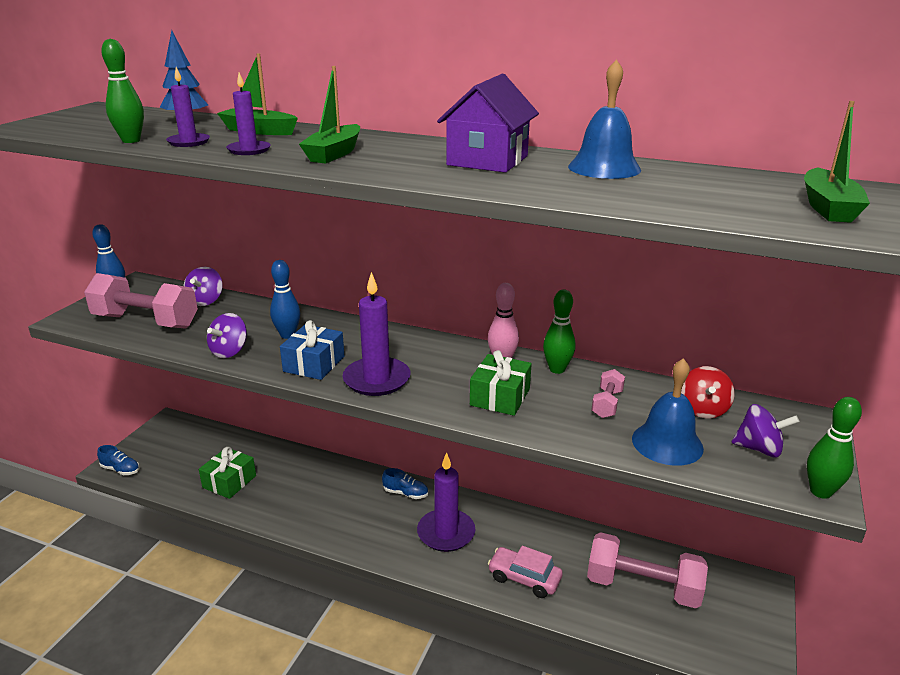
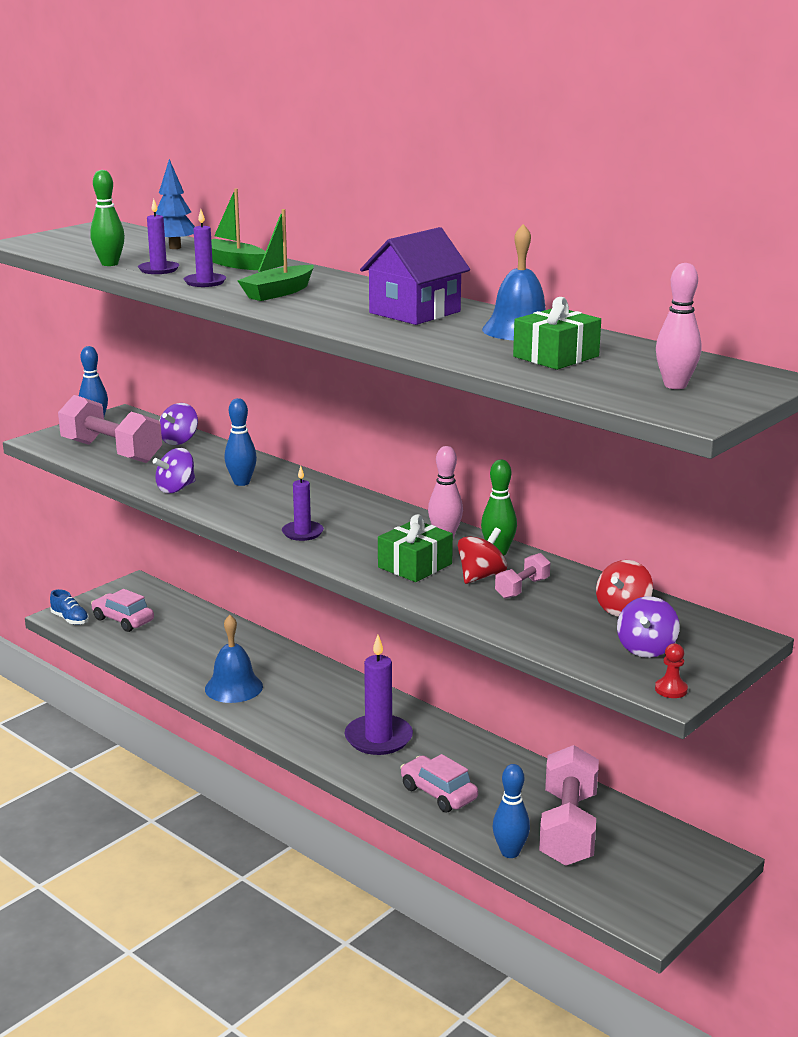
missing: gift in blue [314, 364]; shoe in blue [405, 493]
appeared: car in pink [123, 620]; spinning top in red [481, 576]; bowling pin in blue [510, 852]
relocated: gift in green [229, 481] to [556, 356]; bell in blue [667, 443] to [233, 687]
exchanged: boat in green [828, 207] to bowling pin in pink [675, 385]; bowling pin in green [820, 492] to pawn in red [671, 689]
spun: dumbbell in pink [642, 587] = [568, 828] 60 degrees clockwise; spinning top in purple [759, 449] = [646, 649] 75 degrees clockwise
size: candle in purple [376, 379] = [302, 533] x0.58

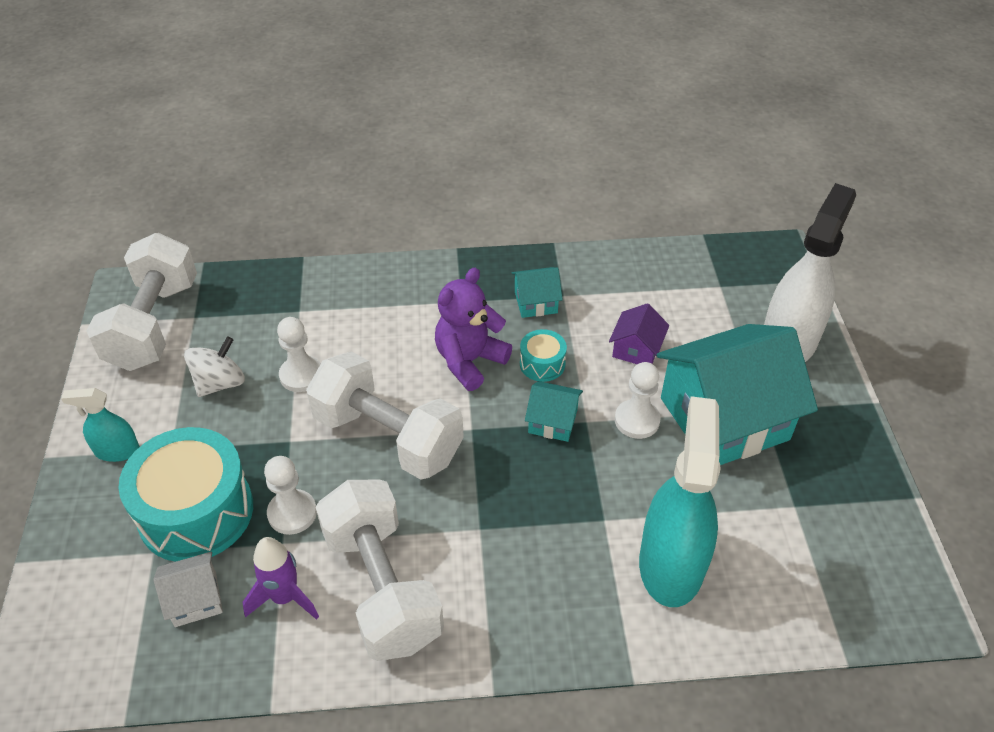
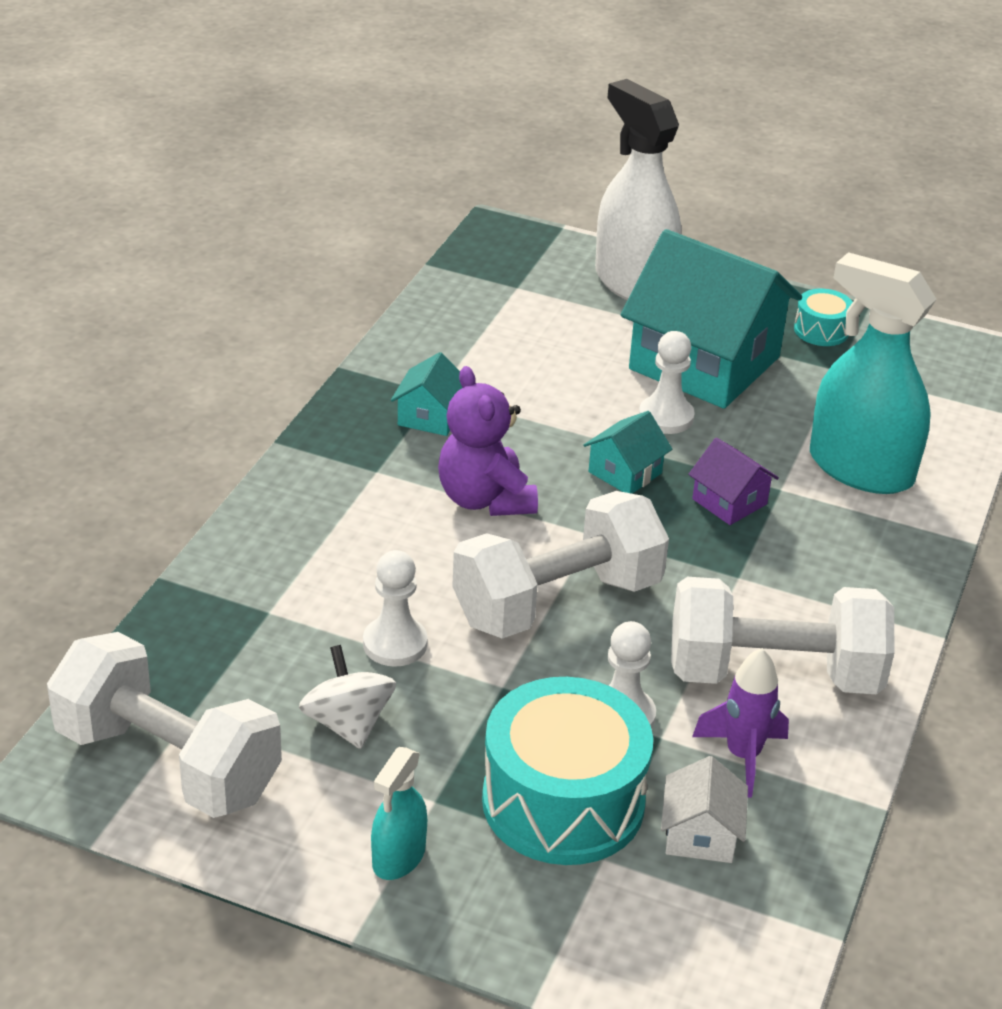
relocated: drum in turquoise [542, 364] to [821, 330]; house in purple [636, 349] to [729, 501]
spun: house in turquoise [724, 418] = [704, 363] 60 degrees counterclockwise

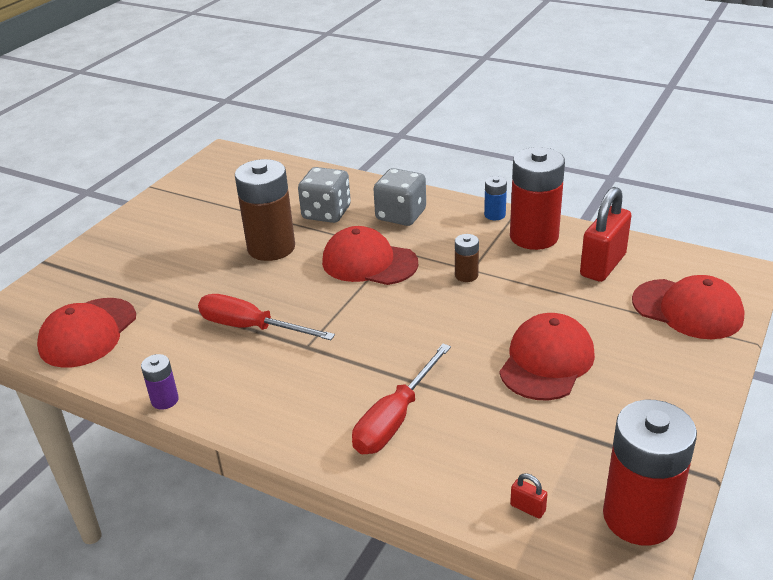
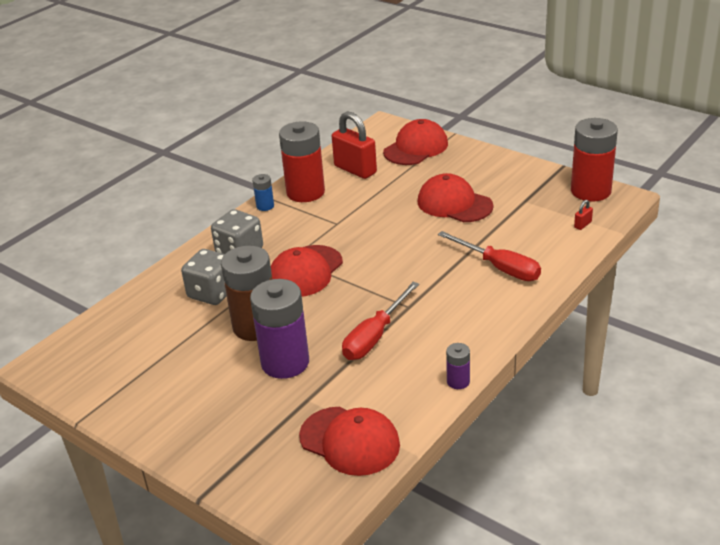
missing: battery in brown [466, 275]
appeared: battery in purple [285, 362]

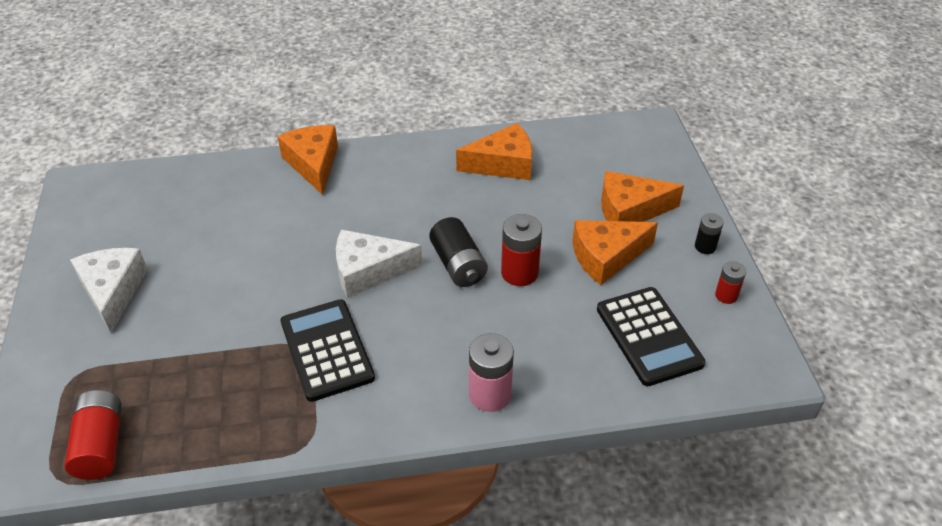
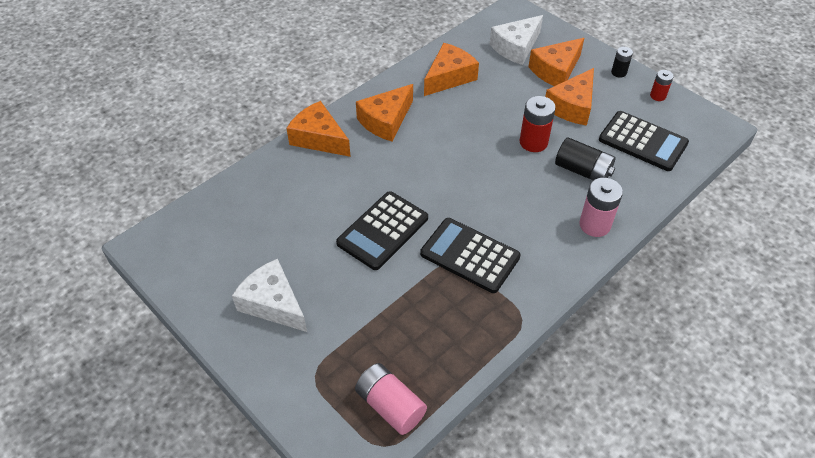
appeared: calculator in black [382, 231]; cheese in orange [386, 121]
relocated: cheese in white [368, 271] to [516, 47]; battery in black [458, 265] to [582, 171]
colour: battery in red [100, 445] to battery in pink [390, 406]

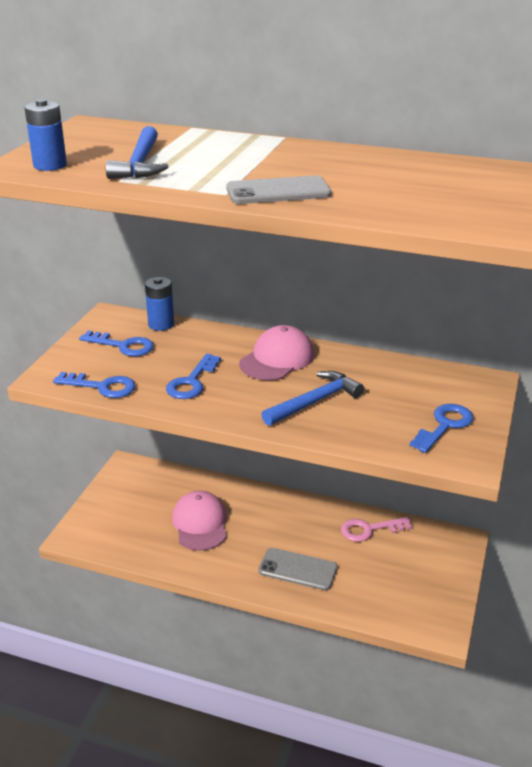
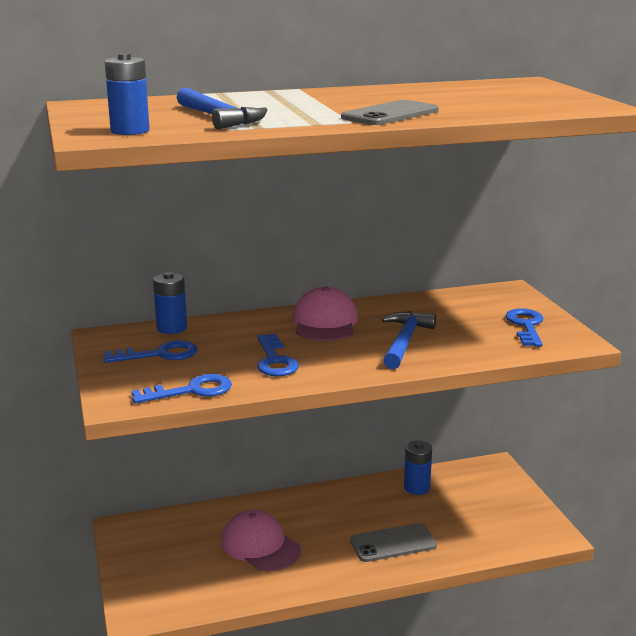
exchanged: key in pink [369, 530] to battery in blue [416, 488]

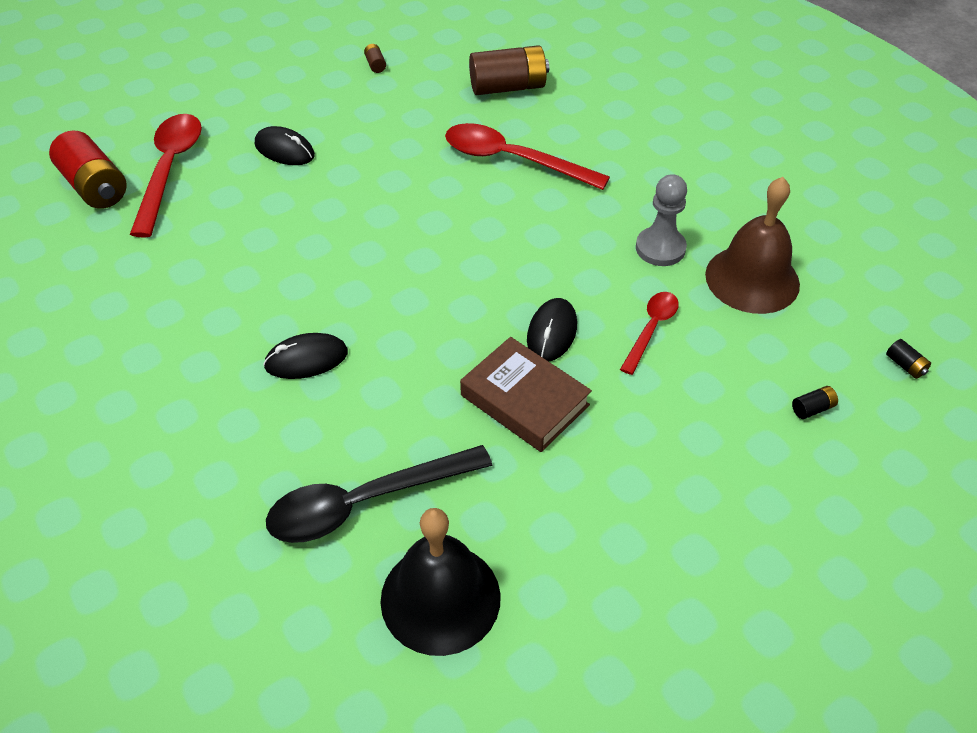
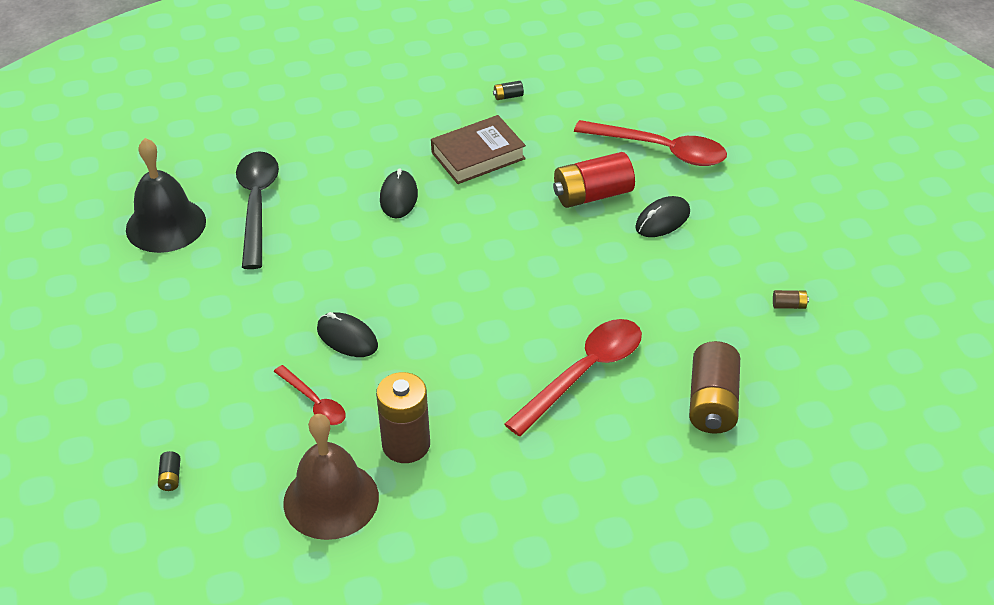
relocated: battery in red [95, 187] to [592, 195]; book in brown [524, 400] to [478, 156]; battery in black [905, 365] to [508, 96]
exchanged: pawn in grey [660, 248] to battery in brown [406, 445]

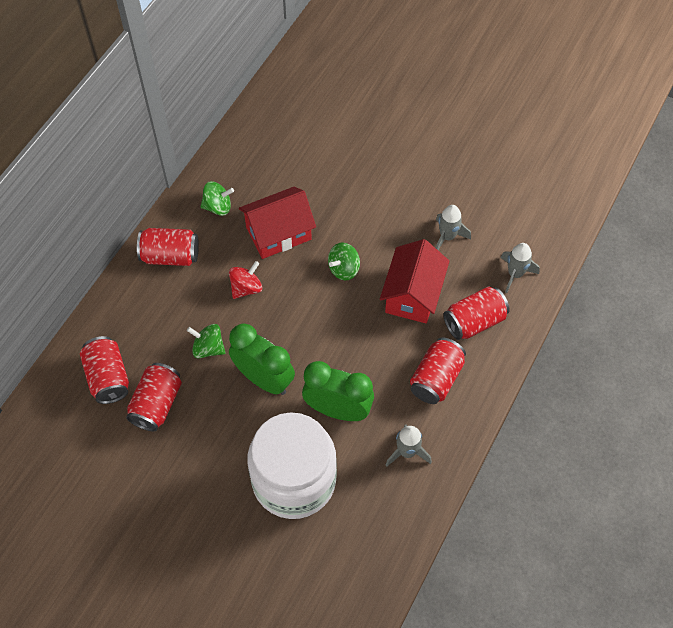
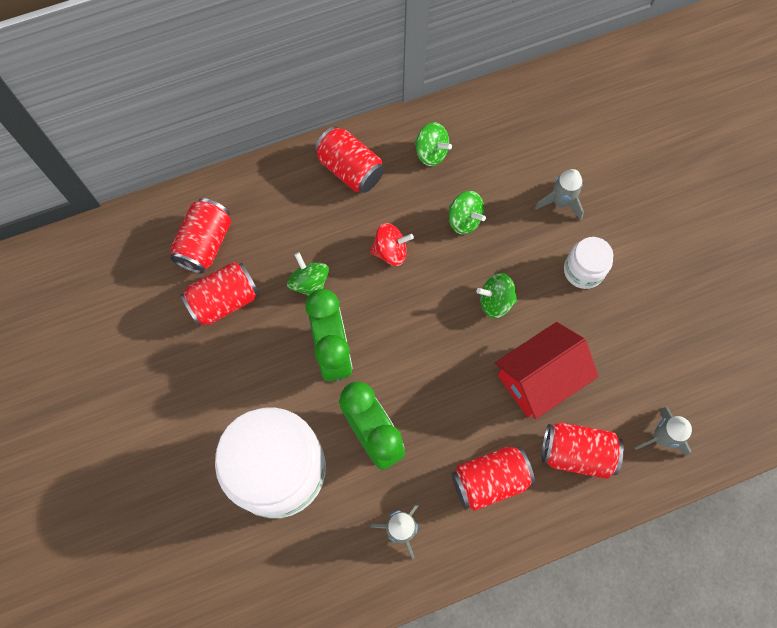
appeared: jar in white [583, 270]
relocated: rocket in grey [447, 237] to [560, 202]
exchanged: house in red [278, 233] to spinning top in green [464, 220]

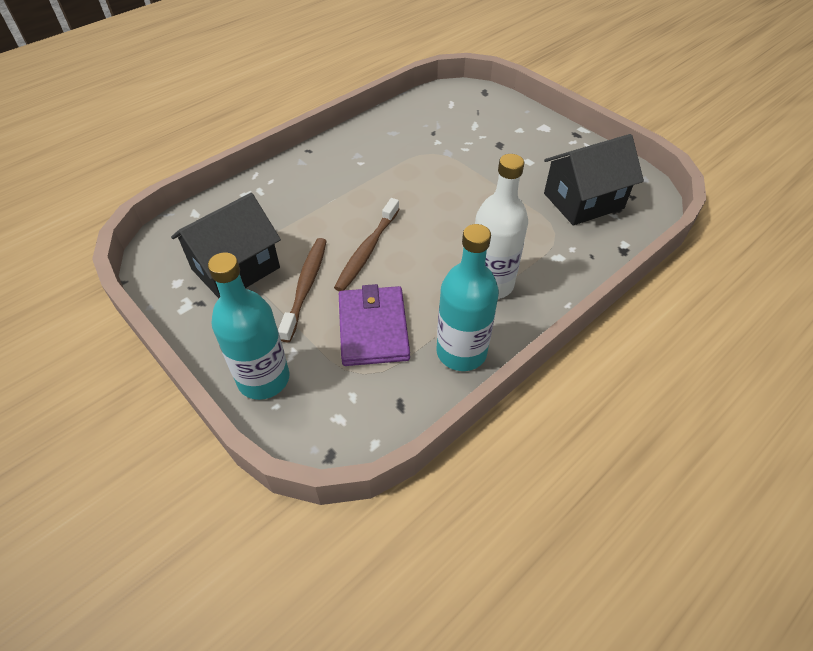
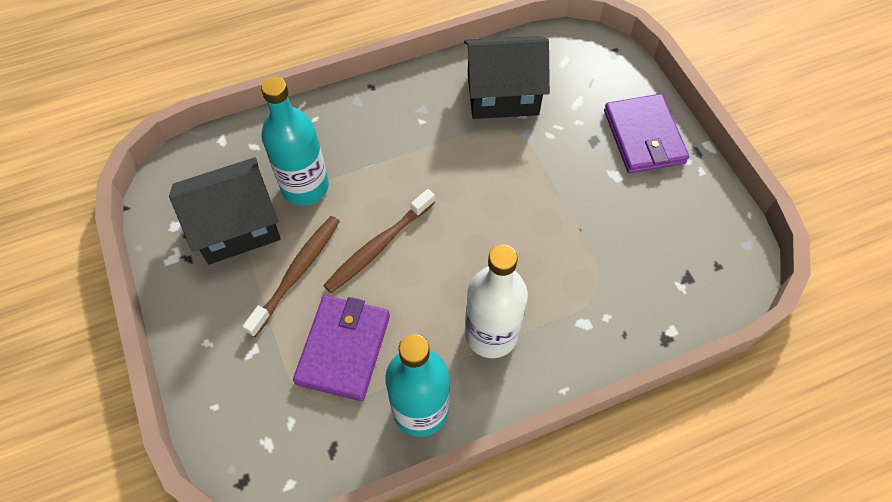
appeared: wallet in purple [644, 137]
relocated: bottle in turquoise [263, 379] to [305, 187]; house in black [583, 201] to [502, 94]

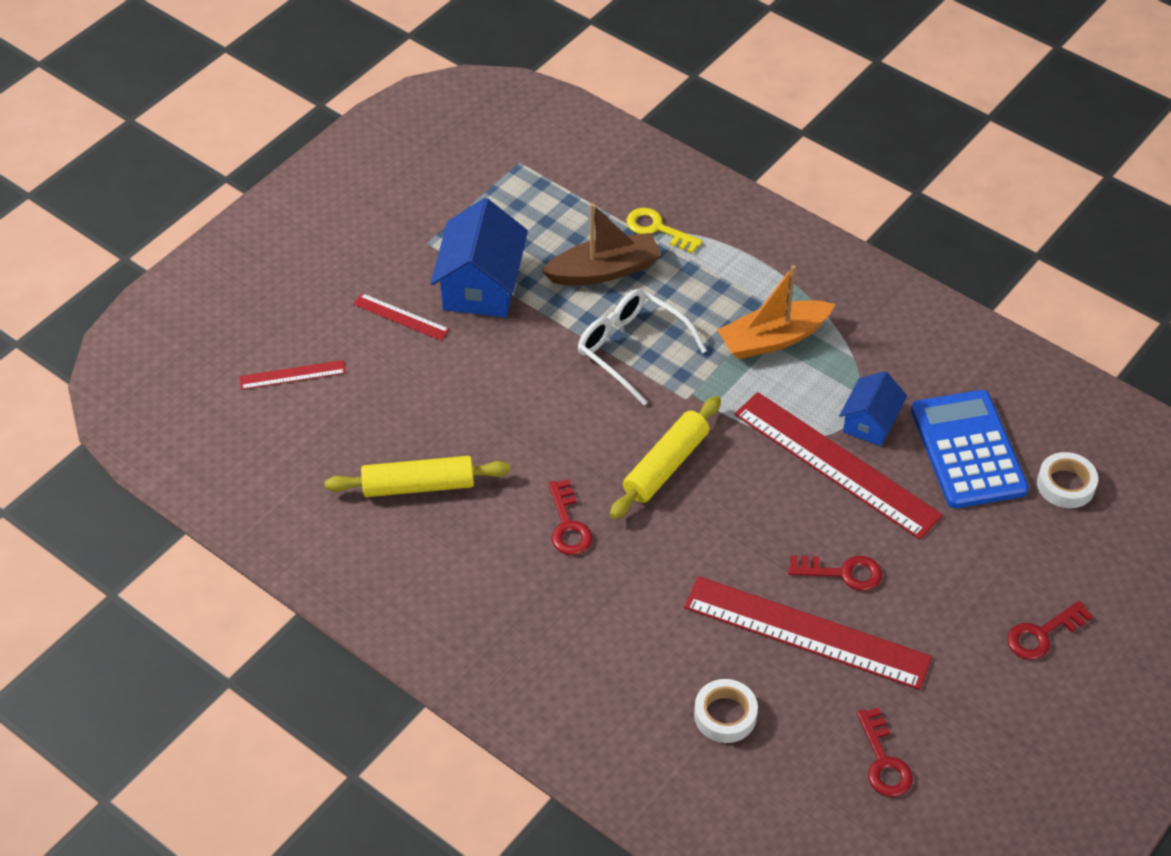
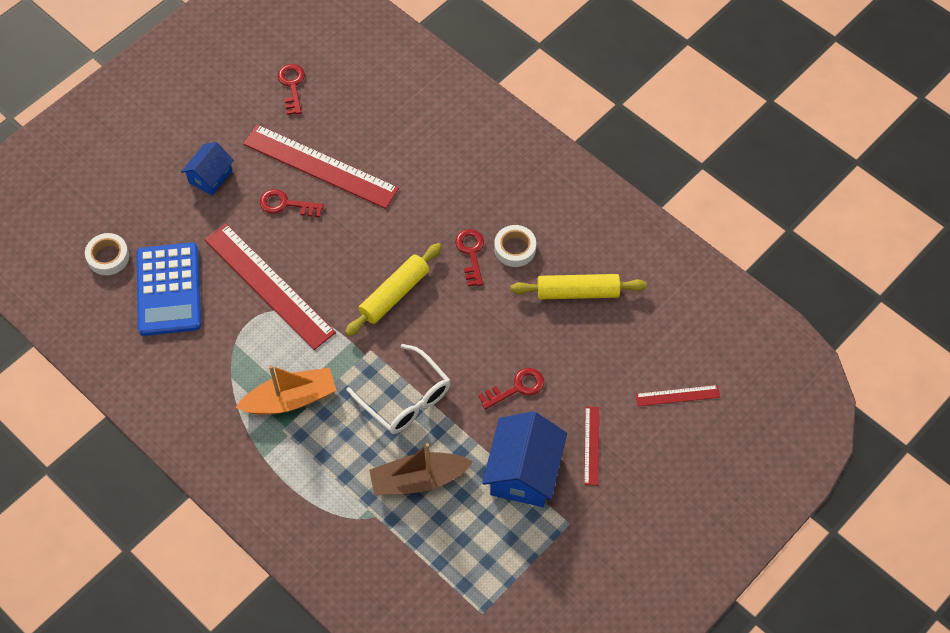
missing: key in yellow [657, 229]
relocated: tape in white [725, 715] to [515, 248]; house in blue [870, 422] to [210, 176]; key in red [1042, 634] to [517, 388]
spun: ruler in red [401, 317] = [591, 445] 60 degrees clockwise

